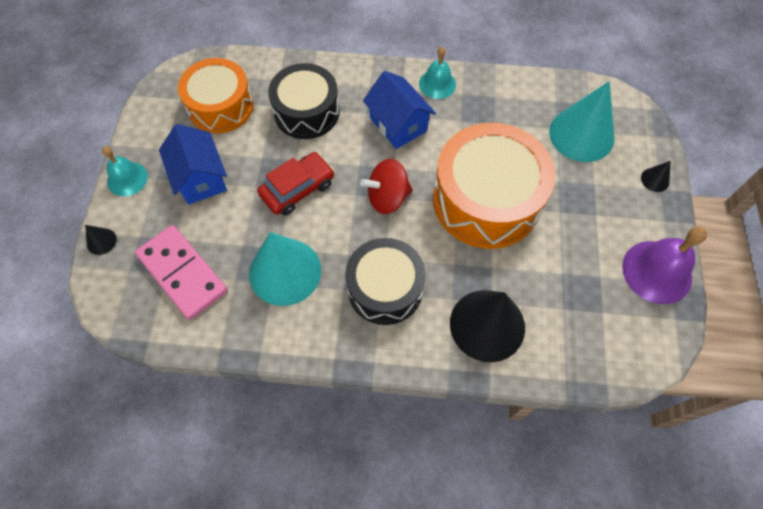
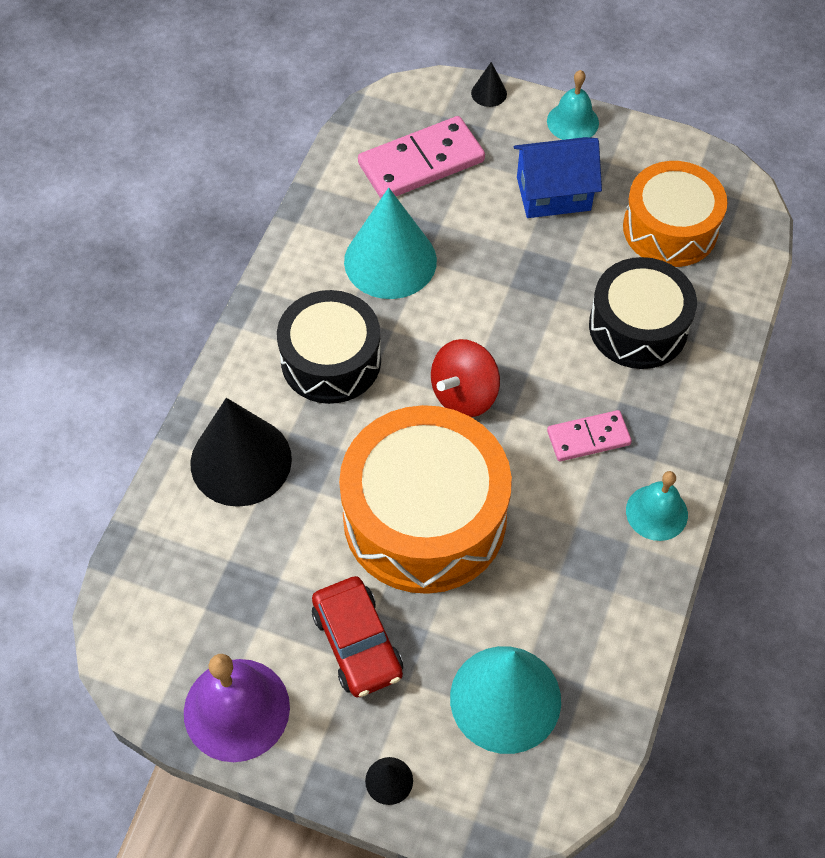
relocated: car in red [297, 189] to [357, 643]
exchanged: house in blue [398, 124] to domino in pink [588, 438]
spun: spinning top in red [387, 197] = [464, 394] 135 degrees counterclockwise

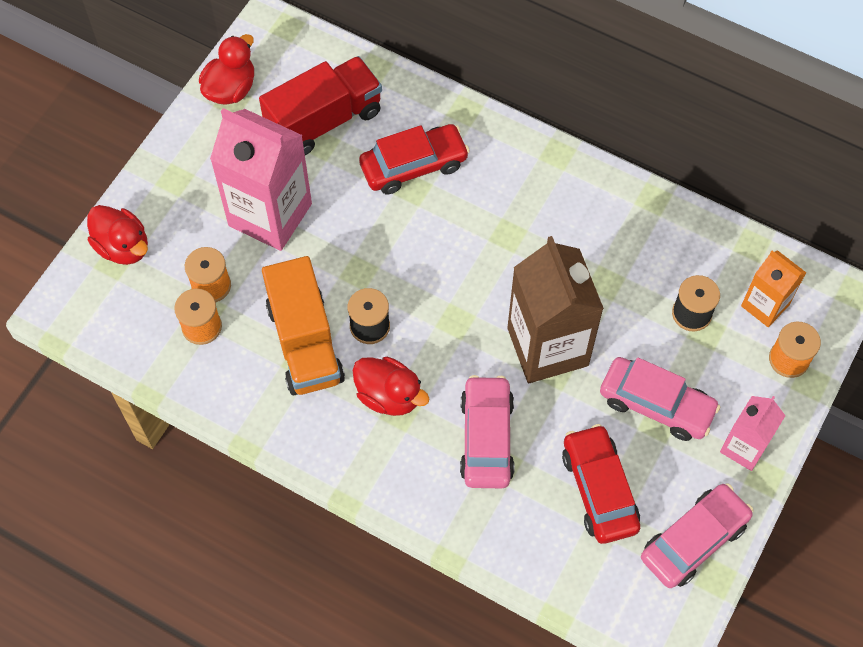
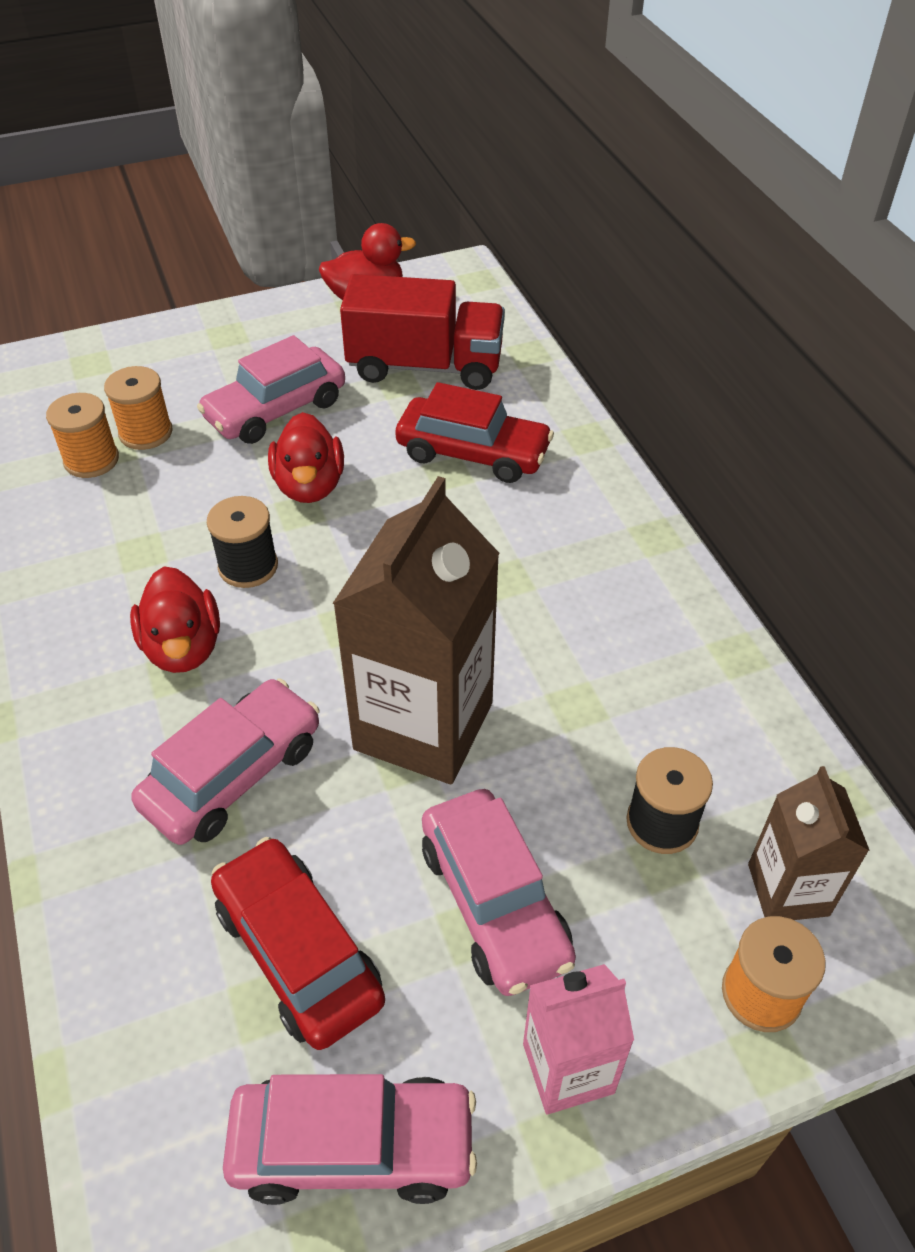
missing: truck in orange [305, 342]
relocated: duck in red [123, 247] to [309, 486]
exchanged: carton in pink [270, 214] to car in pink [276, 410]
colour: carton in orange [765, 305] to carton in brown [788, 889]
spun: car in red [599, 489] = [298, 952] 60 degrees counterclockwise

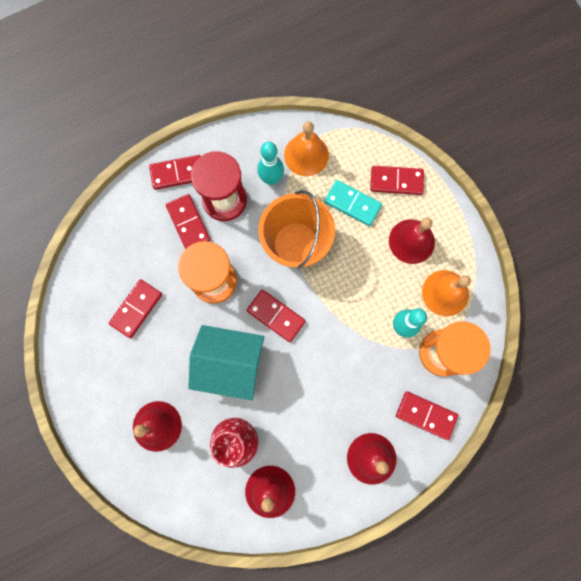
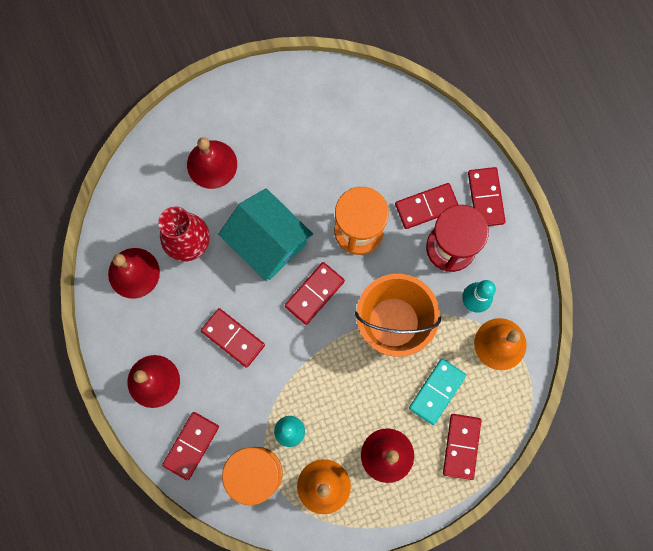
relocated: domino in red [136, 309] to [233, 338]
spun: house in turquoise [230, 363] = [268, 242] 60 degrees counterclockwise

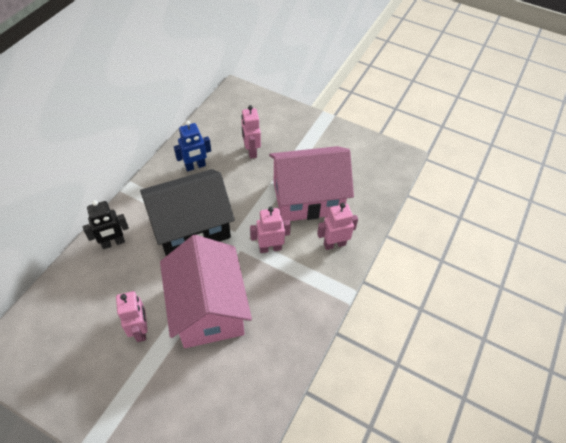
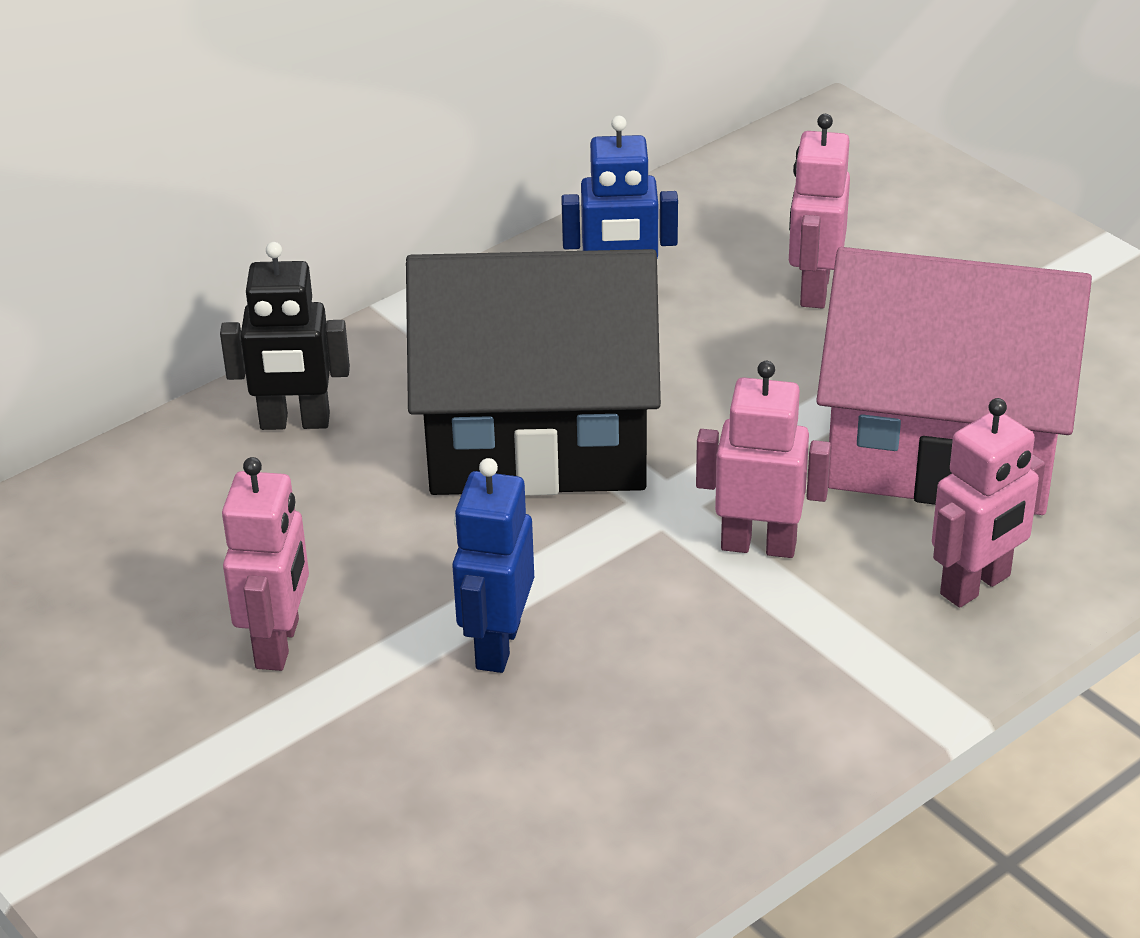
exchanged: house in pink [208, 308] to robot in blue [497, 645]
spun: robot in pink [334, 244] = [976, 585] 135 degrees clockwise

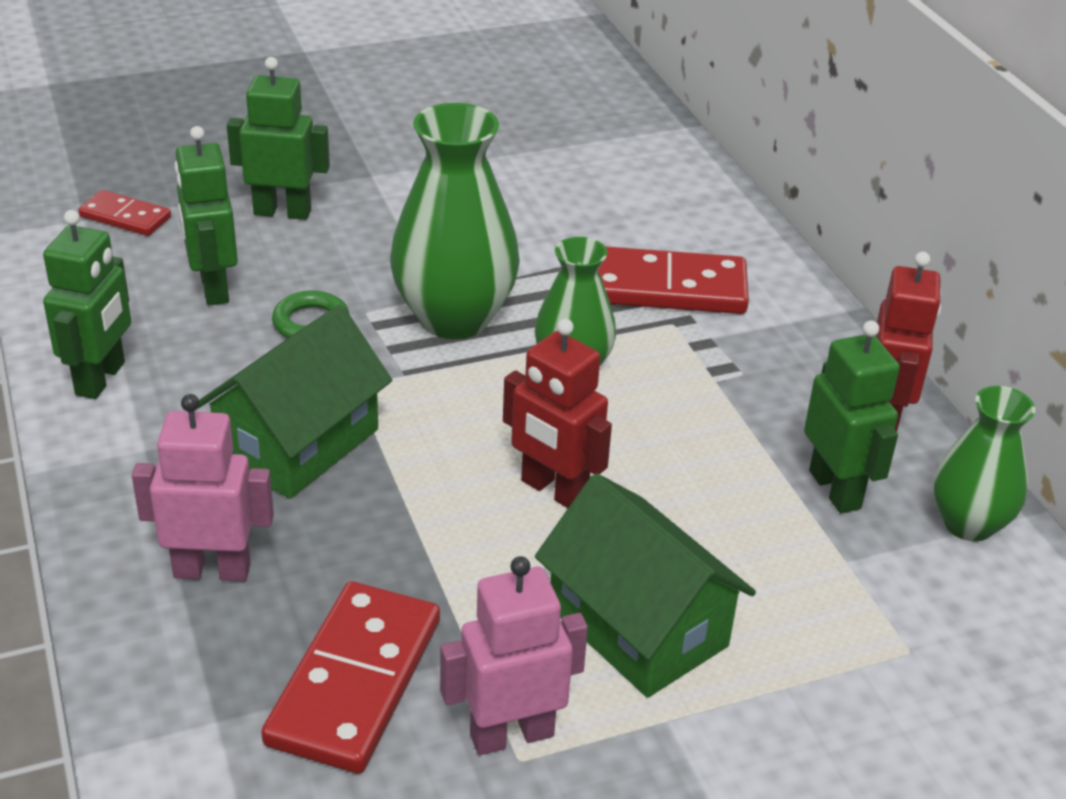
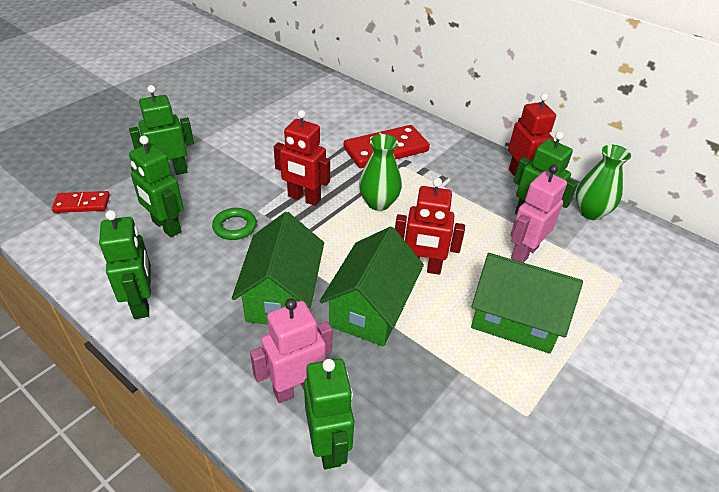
missing: domino in red [354, 681]
appeared: robot in green [328, 445]; house in green [371, 308]
relocated: robot in pink [511, 734] to [524, 252]
exchanged: vase in green [454, 318] to robot in red [304, 198]

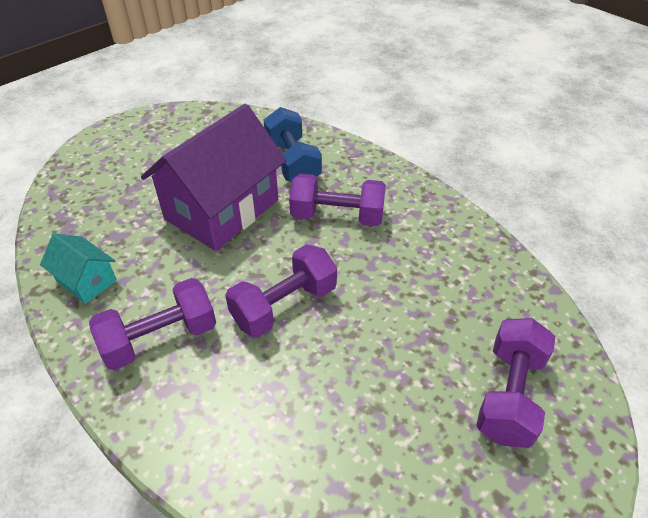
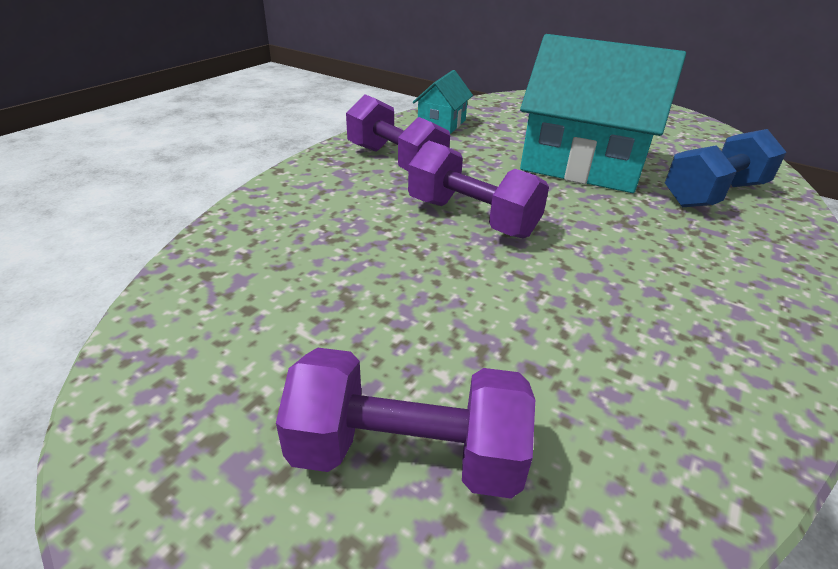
missing: dumbbell in purple [337, 216]
colour: house in purple [222, 209] to house in turquoise [582, 164]

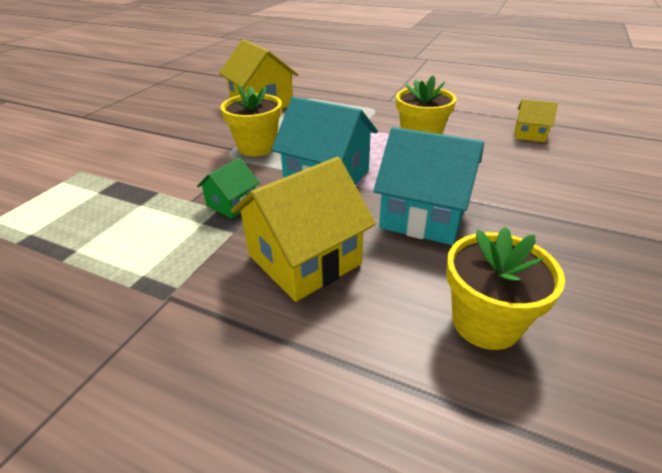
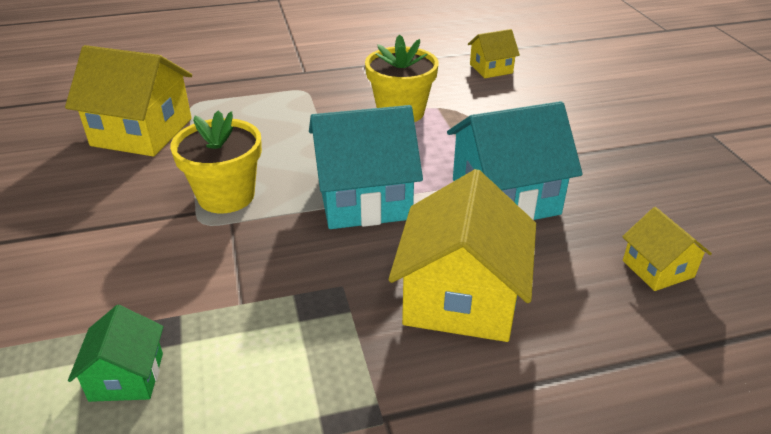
relocated: house in green [232, 204] to [127, 377]
exchanged: flower pot in yellow [485, 322] to house in yellow [657, 269]

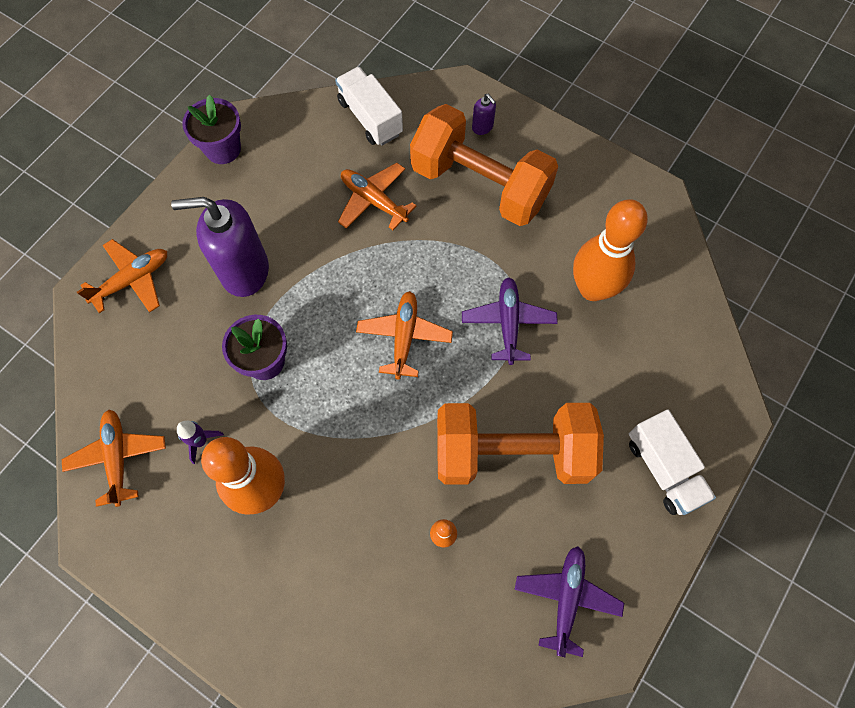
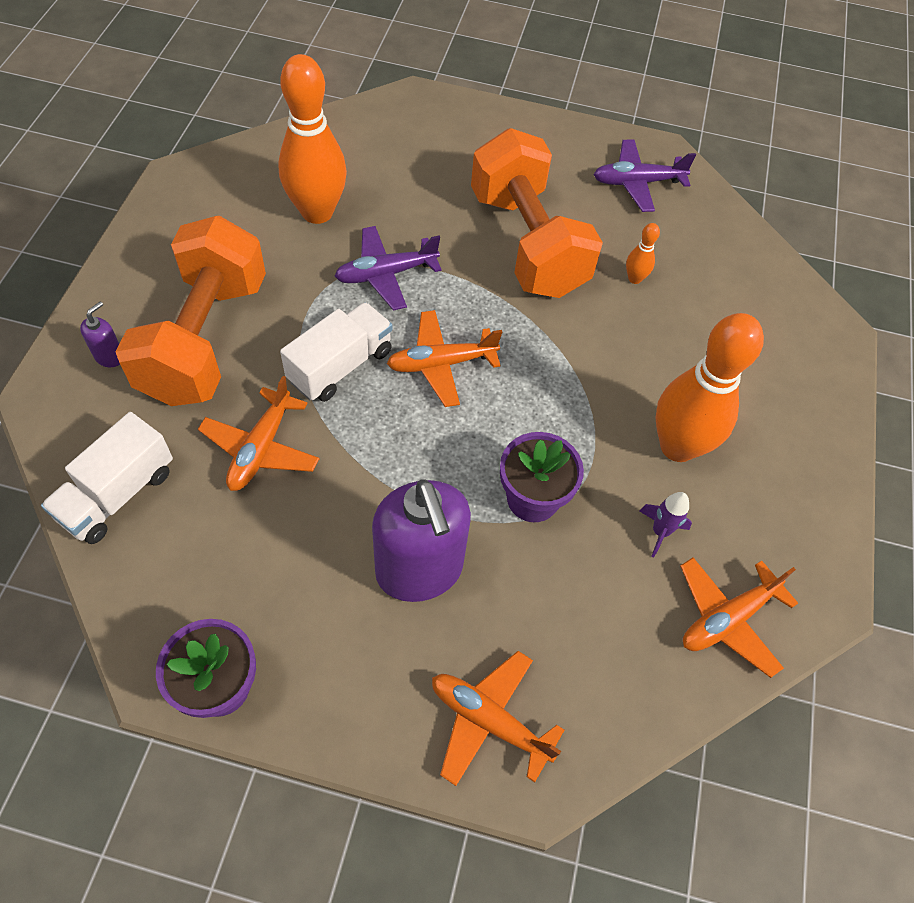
relocated: truck in white [663, 469] to [340, 366]

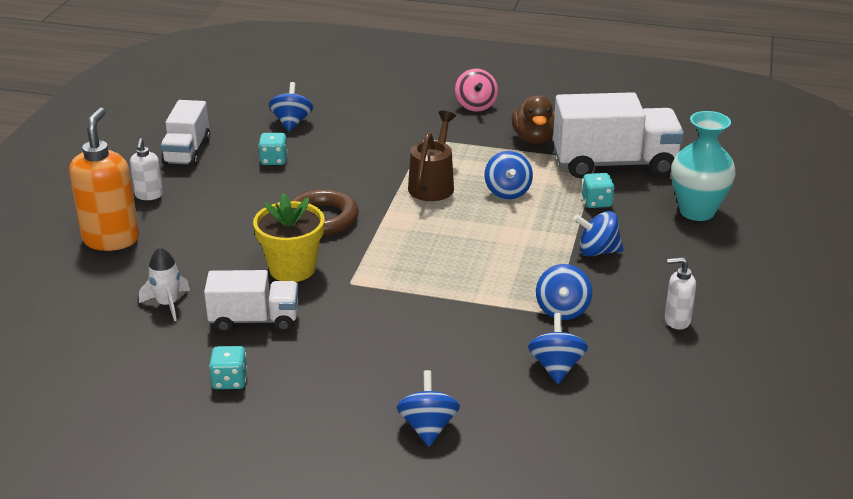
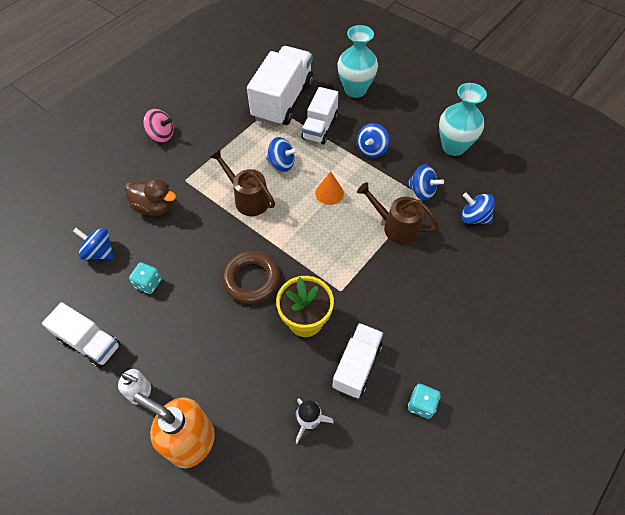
missing: spinning top in blue [428, 427]
appeared: cone in orange [329, 193]; watering can in brown [395, 227]
relocated: duck in brown [534, 139] to [155, 207]
exchanged: dice in turquoise [596, 202] to truck in white [320, 127]; soap dispenser in white [676, 321] to vase in turquoise [453, 147]

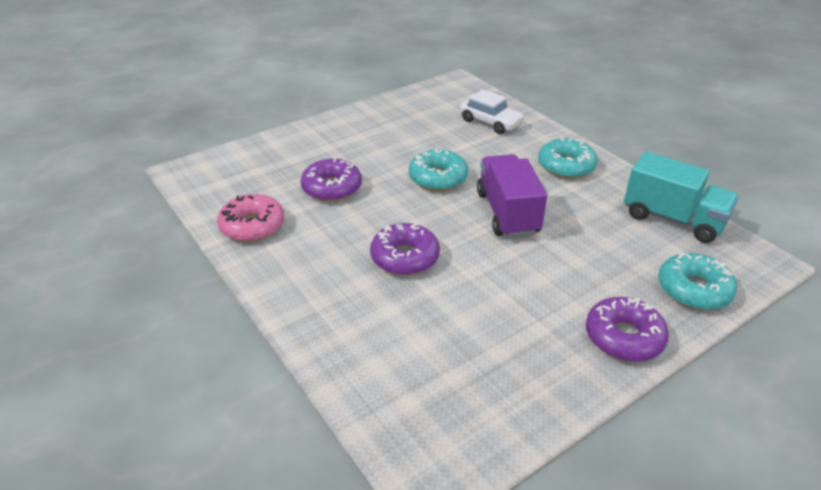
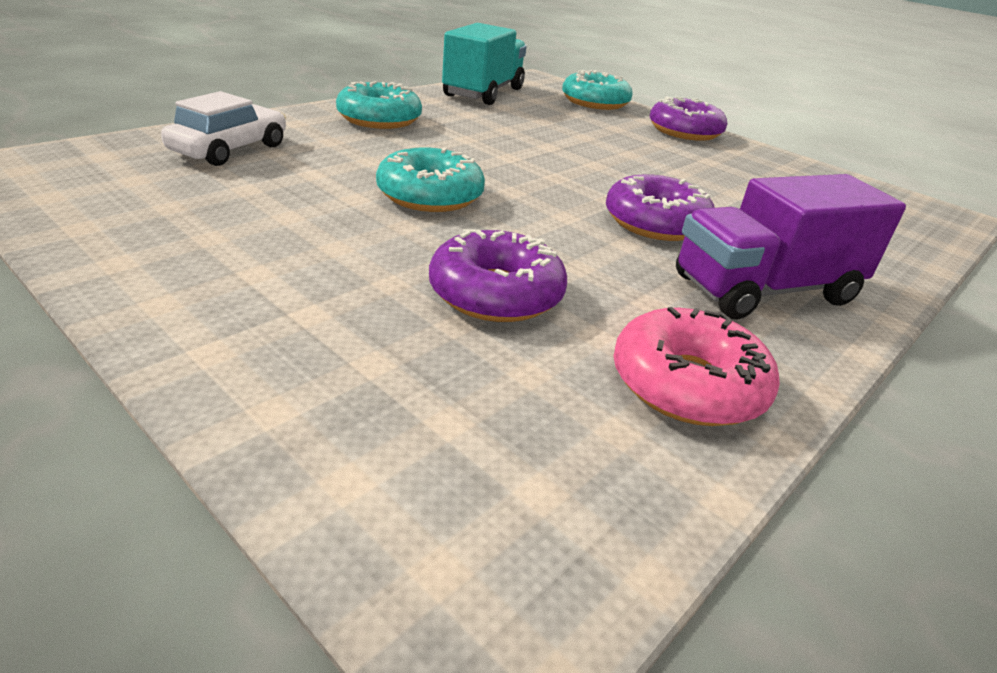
relocated: truck in purple [507, 213] to [764, 290]

